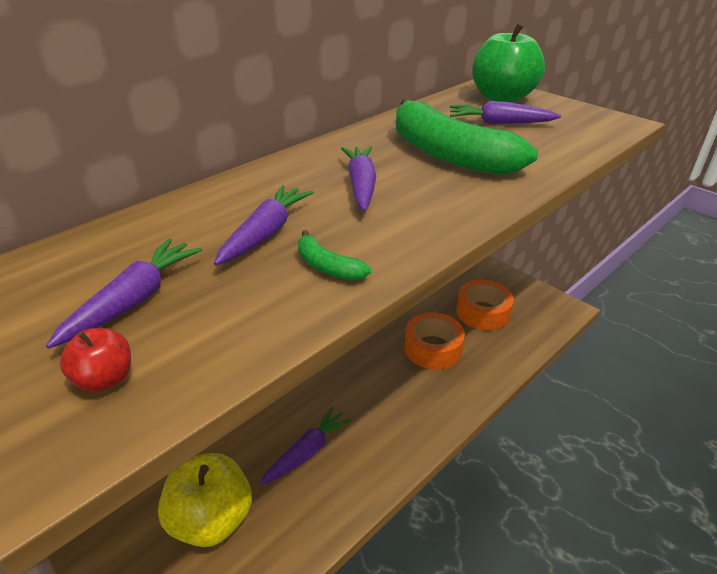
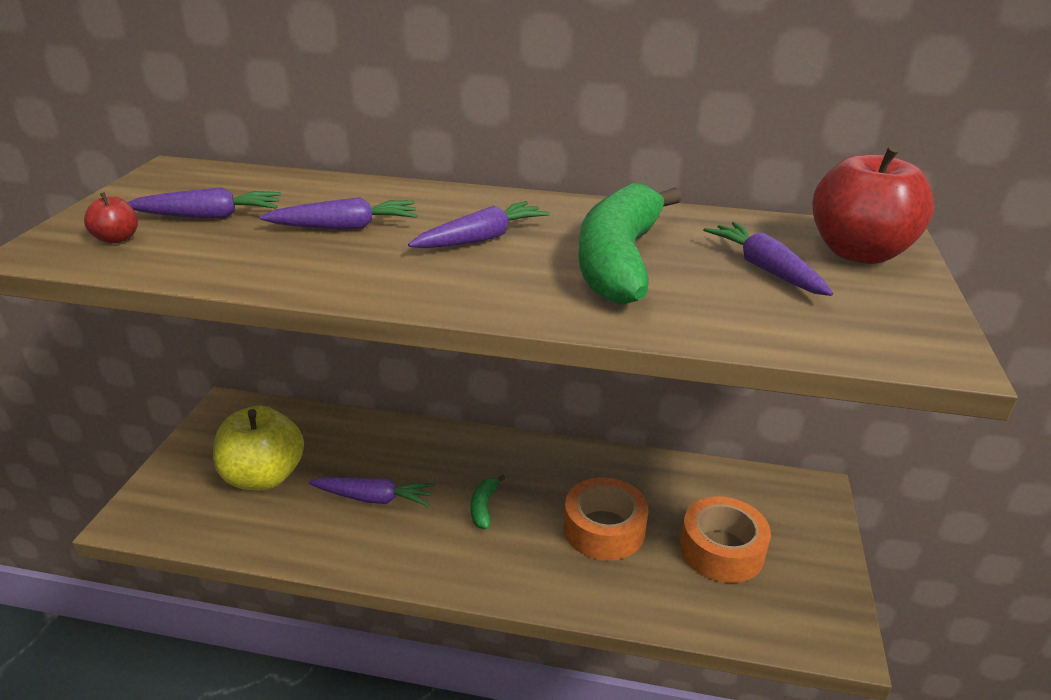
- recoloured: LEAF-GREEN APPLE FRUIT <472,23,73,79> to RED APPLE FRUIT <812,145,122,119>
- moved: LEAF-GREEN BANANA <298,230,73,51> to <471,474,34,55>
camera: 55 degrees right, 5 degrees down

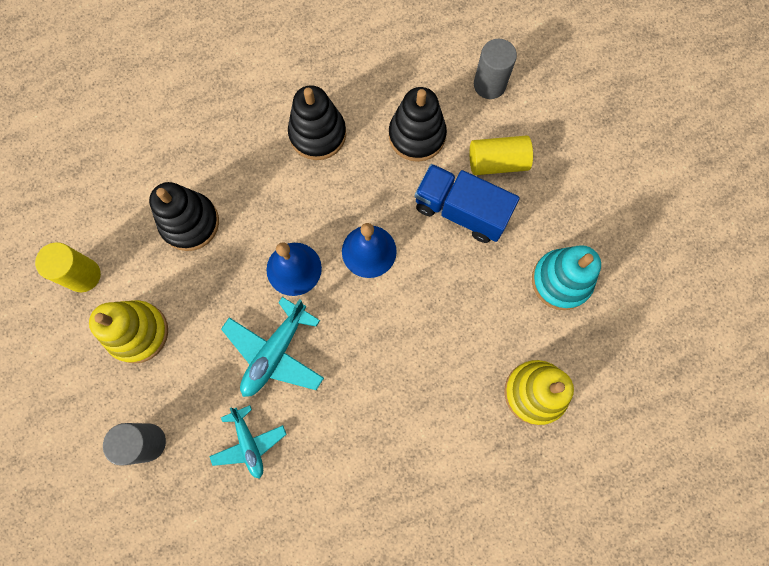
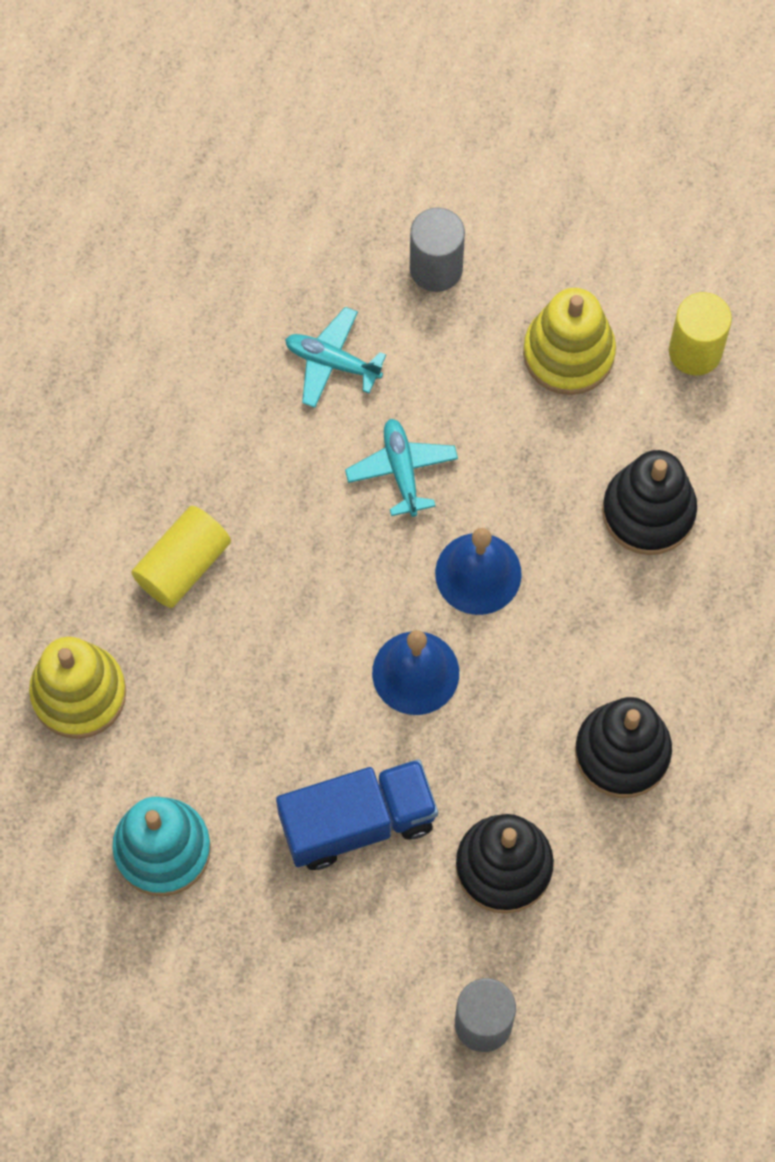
- moved: BRIGHT YELLOW CYLINDER <470,135,63,40> to <131,506,100,102>
- resized: TURQUOISE PLANE <221,297,103,100> = <345,419,113,98> x0.66
camera: 135 degrees right, 5 degrees down

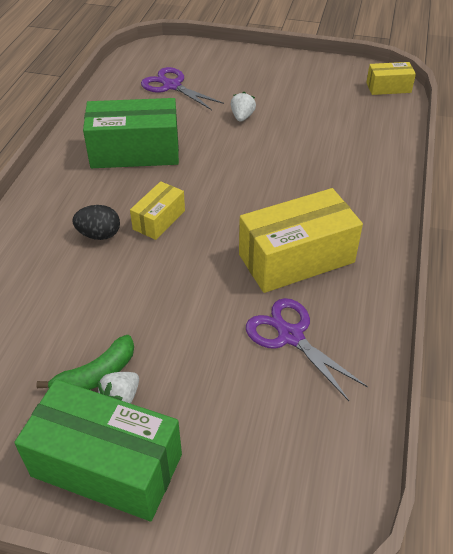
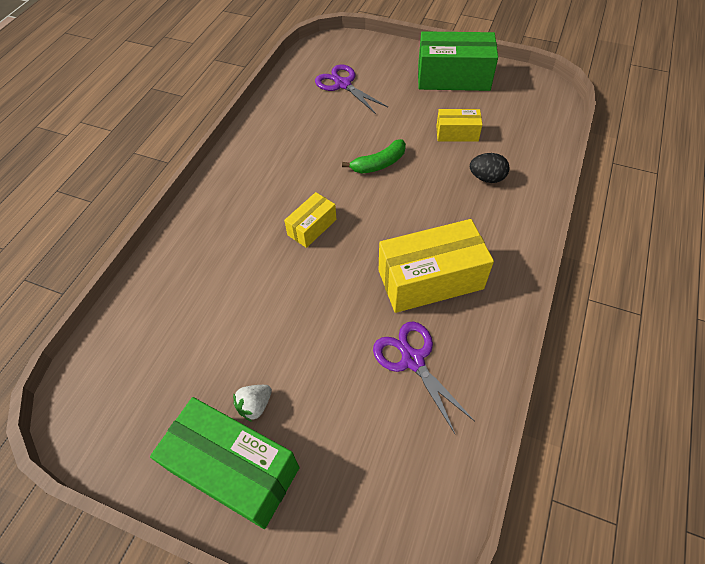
- moved: BRIGHT YELLOW PARCEL <366,62,50,33> to <436,109,46,33>
- removed: PURE WHITE STRAWBERRY <231,92,25,30>
- moved: LEAF-GREEN PARCEL <83,98,96,70> to <418,31,80,60>
- moved: EBONY EGG SHAPE <73,205,47,35> to <470,153,40,30>
- moved: LEAF-GREEN BANANA <36,335,98,55> to <342,139,64,35>
camera: 10 degrees right, 10 degrees up

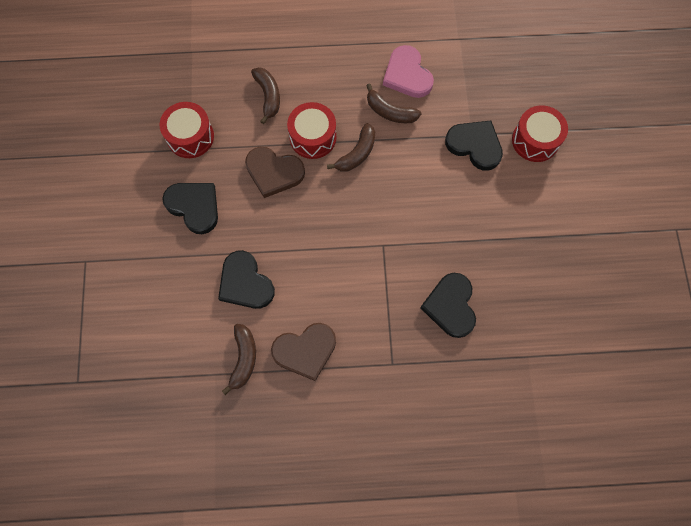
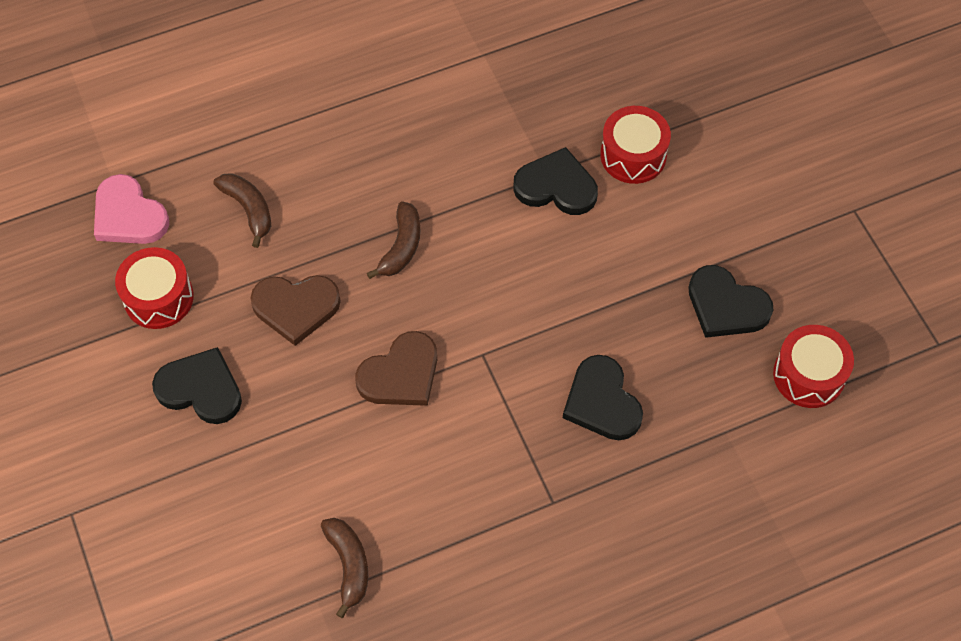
- moved: ROSE-PINK HEART <383,45,51,53> to <94,174,75,70>
- removed: BROWN BANANA <366,83,55,40>
- moved: RED SNARE DRUM <287,102,49,57> to <773,325,81,83>
- moved: EBONY HEART <218,250,57,59> to <688,265,85,73>
- moved: BROWN HEART <271,323,65,58> to <355,331,82,75>
camera: 20 degrees left, 10 degrees down

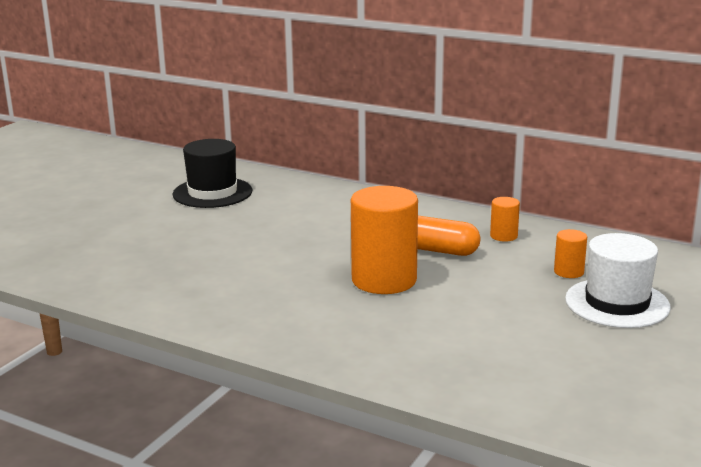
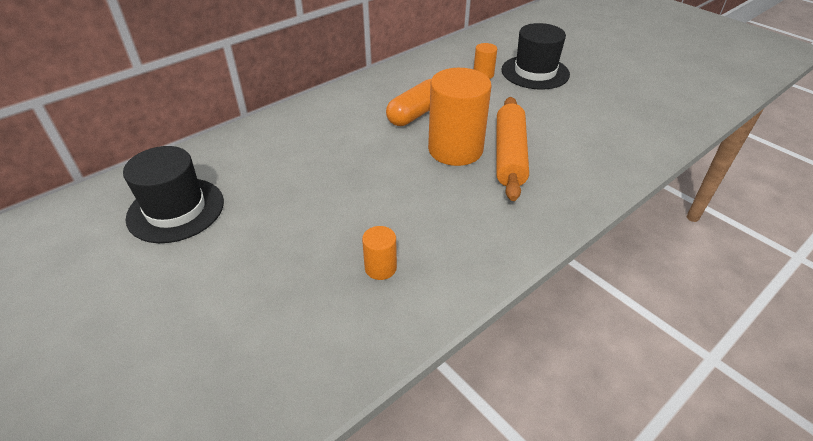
- moved: BRIGHT ORANGE CYLINDER <490,197,30,45> to <362,226,35,54>
- recoloured: PURE WHITE TALL HAT <565,233,106,95> to EBONY TALL HAT <501,23,69,67>
- added: BRIGHT ORANGE ROLLING PIN <496,97,33,104>
camera: 70 degrees left, 20 degrees up

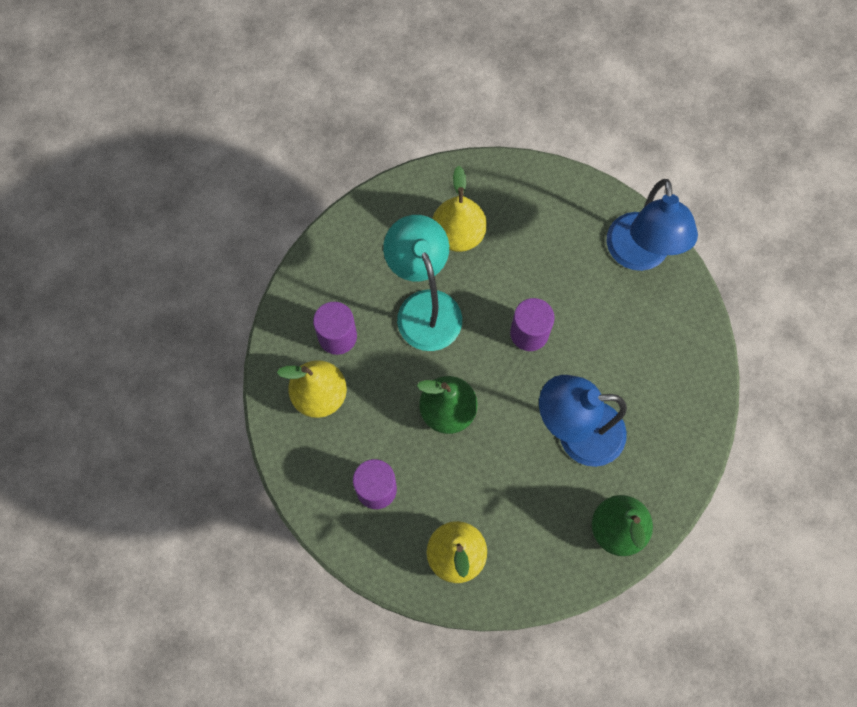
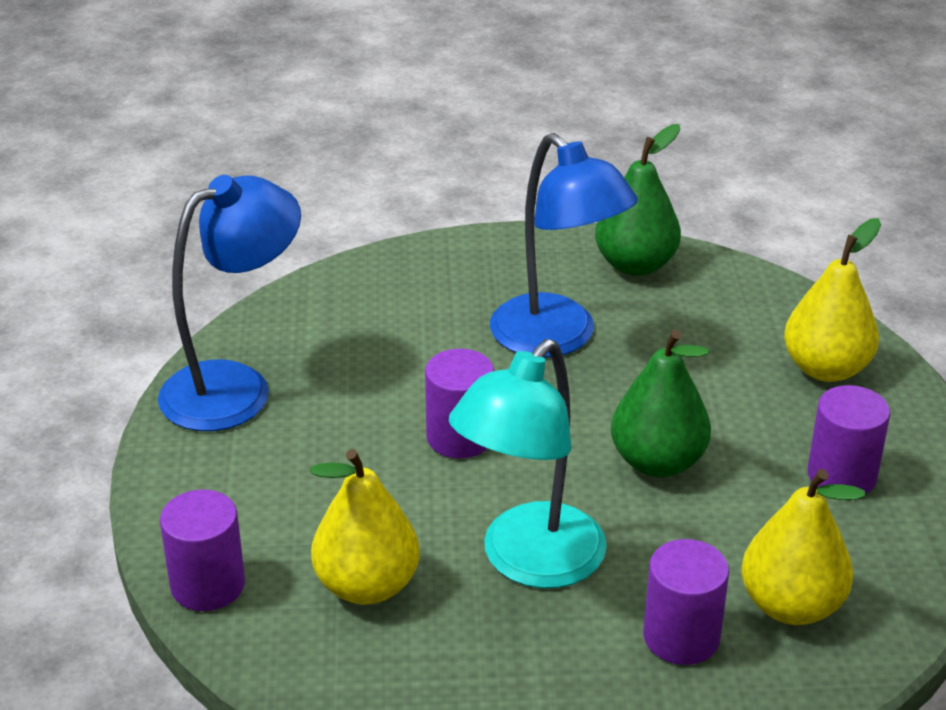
- added: ROYAL PURPLE CYLINDER <160,489,85,122>
camera: 125 degrees left, 35 degrees down

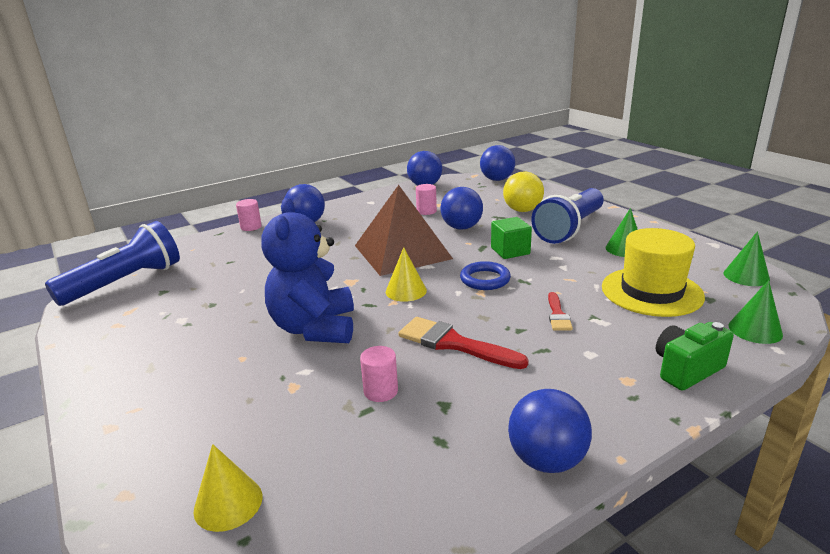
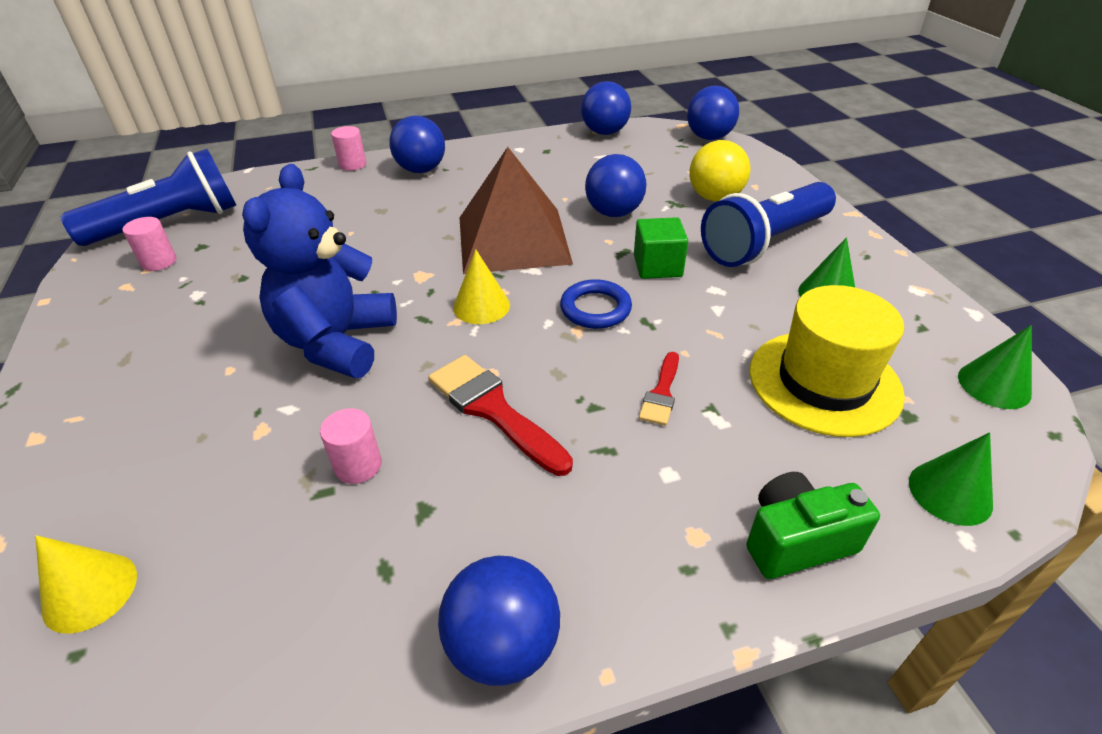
- moved: ROSE-PINK CYLINDER <416,184,21,31> to <123,217,53,54>
camera: 15 degrees right, 15 degrees up

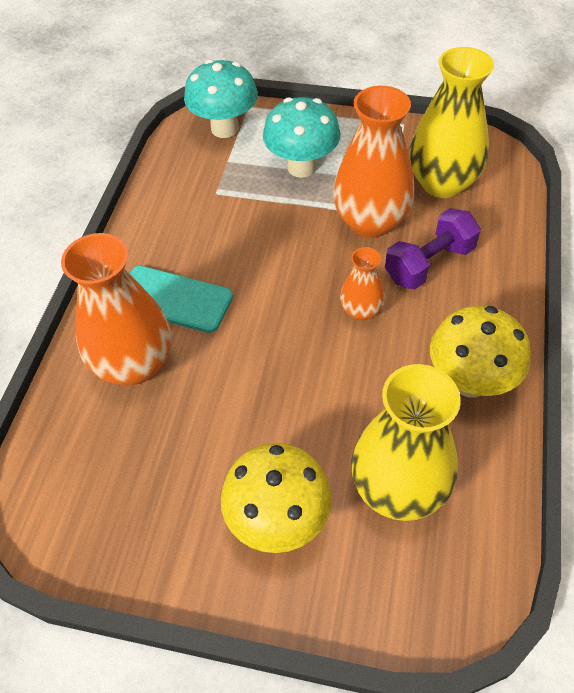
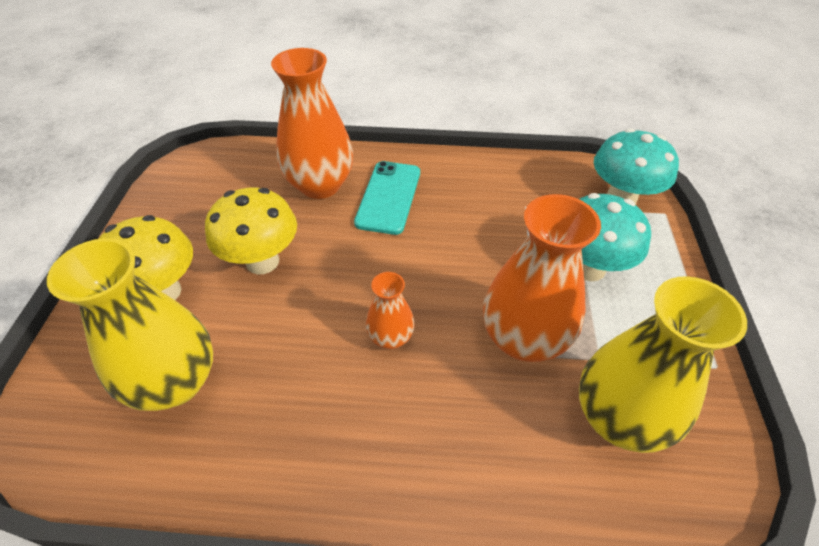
- removed: ROYAL PURPLE DUMBBELL <385,208,96,82>
- moved: BRIGHT YELLOW FUNGUS <430,306,101,92> to <205,187,92,88>
camera: 80 degrees right, 5 degrees down

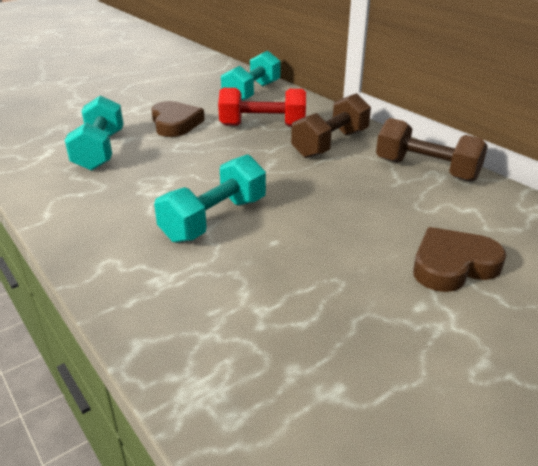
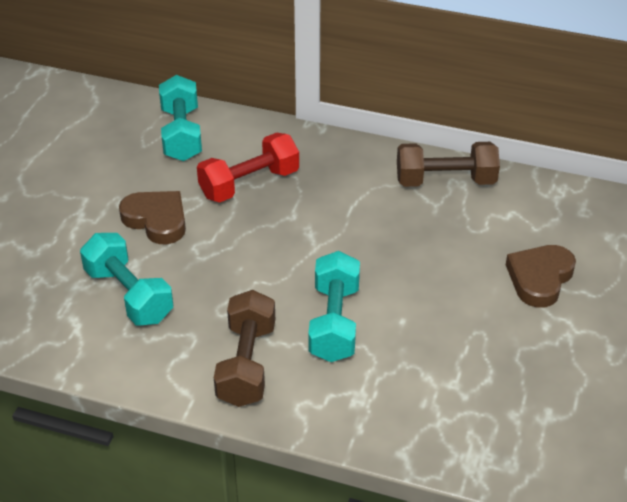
- moved: BROWN DUMBBELL <291,93,80,65> to <214,290,61,117>
camera: 35 degrees left, 10 degrees up

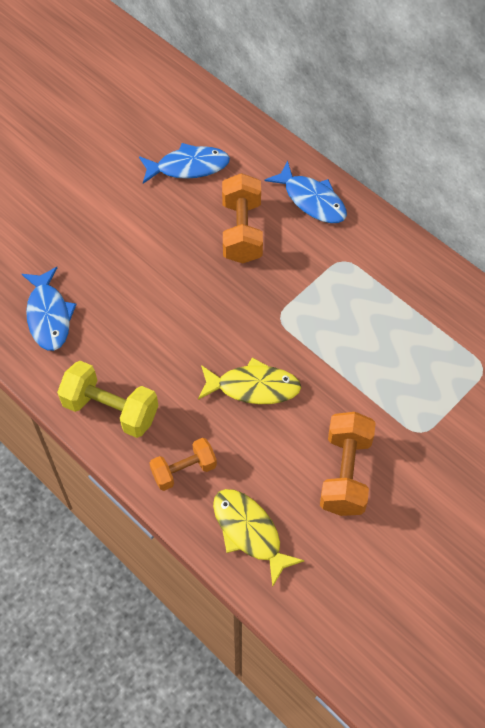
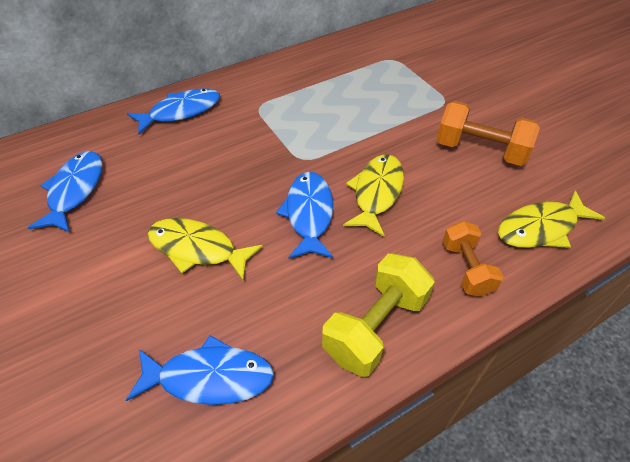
- removed: BRIGHT ORANGE DUMBBELL <222,173,41,90>
- added: ROYAL BLUE FISH FIGURE <276,172,57,87>
- added: BRIGHT YELLOW FISH FIGURE <147,218,116,63>
camera: 75 degrees left, 10 degrees down

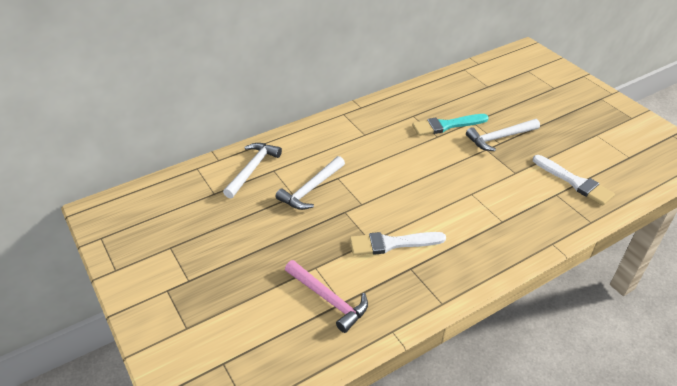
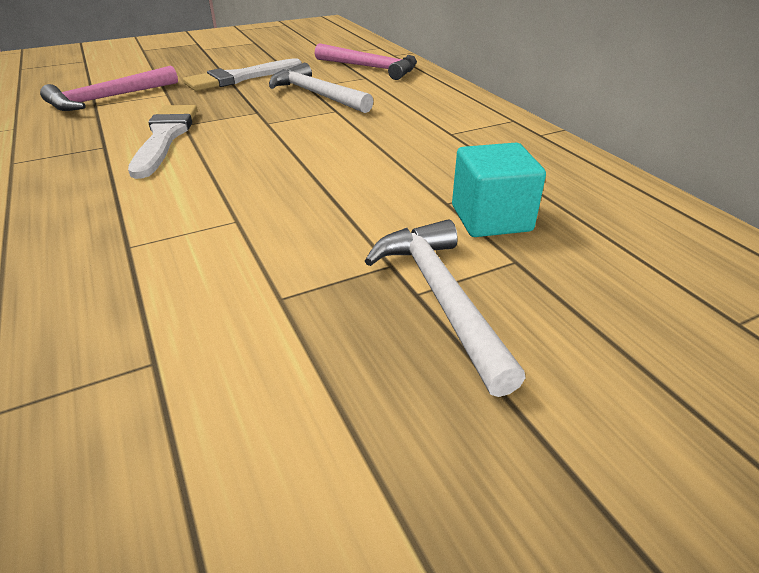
- replaced: TURQUOISE BRUSH <412,114,77,22> to TURQUOISE BLOCK <452,143,94,94>
- recoloured: PURE WHITE CLAW HAMMER <223,143,59,56> to ROSE-PINK CLAW HAMMER <315,43,102,37>
- moved: PURE WHITE BRUSH <533,155,82,50> to <183,58,119,33>
camera: 95 degrees right, 5 degrees down

